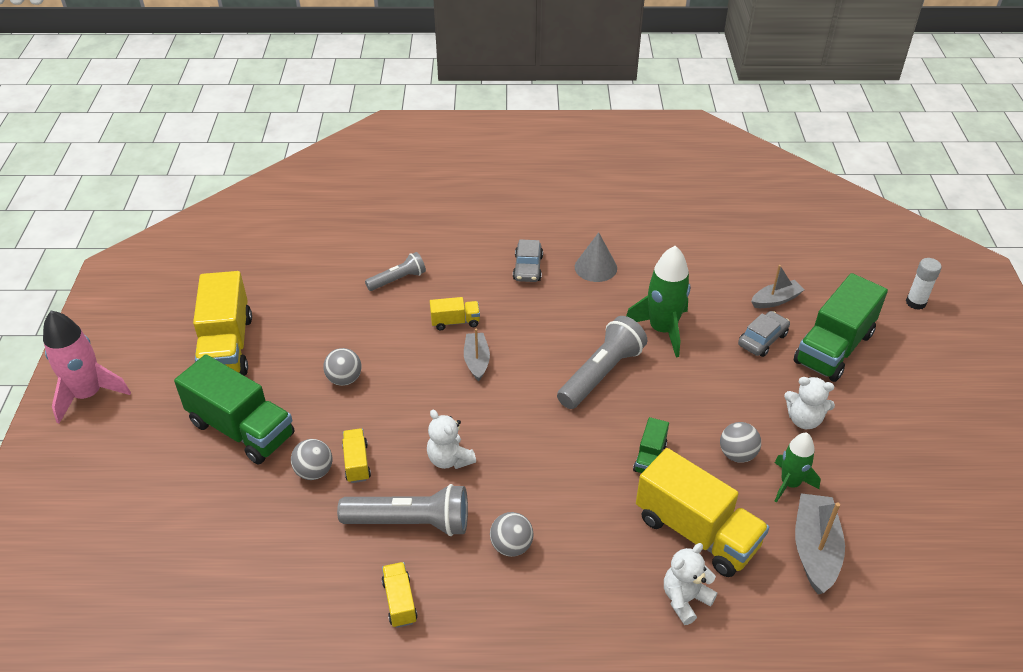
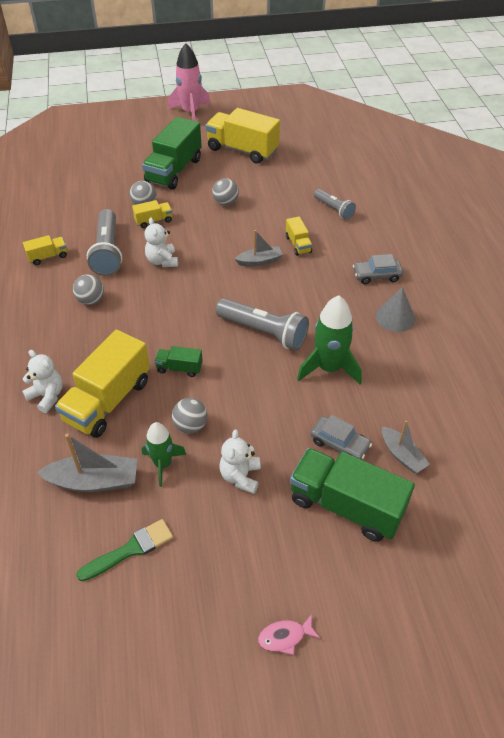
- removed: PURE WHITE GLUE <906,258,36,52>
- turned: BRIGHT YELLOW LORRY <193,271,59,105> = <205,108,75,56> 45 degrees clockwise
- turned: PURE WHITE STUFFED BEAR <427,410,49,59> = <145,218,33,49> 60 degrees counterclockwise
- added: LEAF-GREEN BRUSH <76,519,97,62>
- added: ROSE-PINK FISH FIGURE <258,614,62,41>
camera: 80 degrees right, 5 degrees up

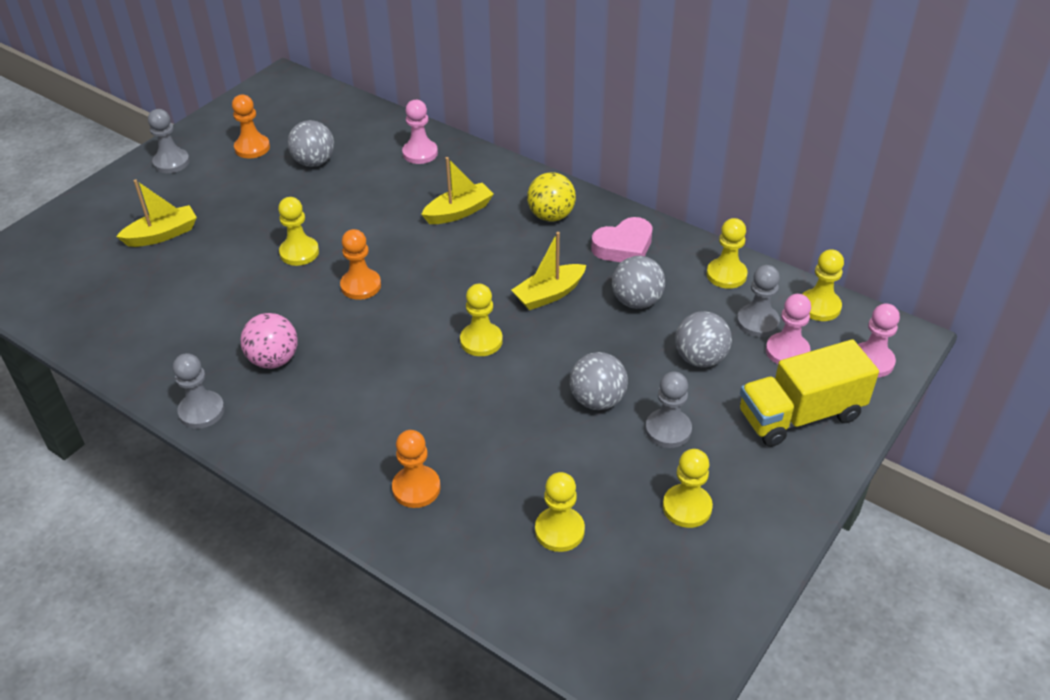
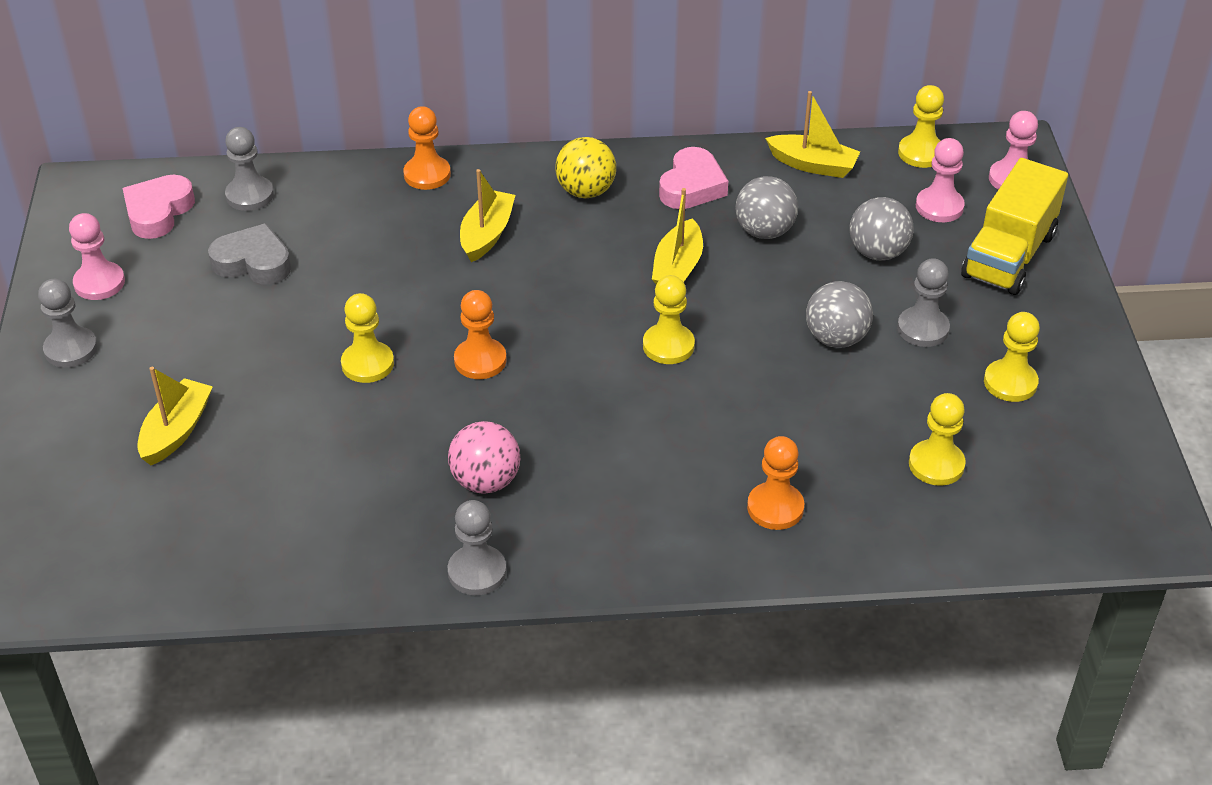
- moved: BRIGHT ORANGE CHESS PAWN <232,95,38,63> to <403,106,48,84>
- moved: ROSE-PINK CHESS PAWN <402,100,36,64> to <69,213,56,87>
- replaced: GREY PLAY BALL <288,120,46,47> to GREY HEART <208,223,83,61>
- replaced: BRIGHT YELLOW CHESS PAWN <707,218,41,71> to BRIGHT YELLOW TOY BOAT <765,91,95,87>
- moved: GREY CHESS PAWN <737,265,43,72> to <225,127,49,84>
- added: ROSE-PINK HEART <123,175,72,64>
camera: 40 degrees left, 0 degrees up

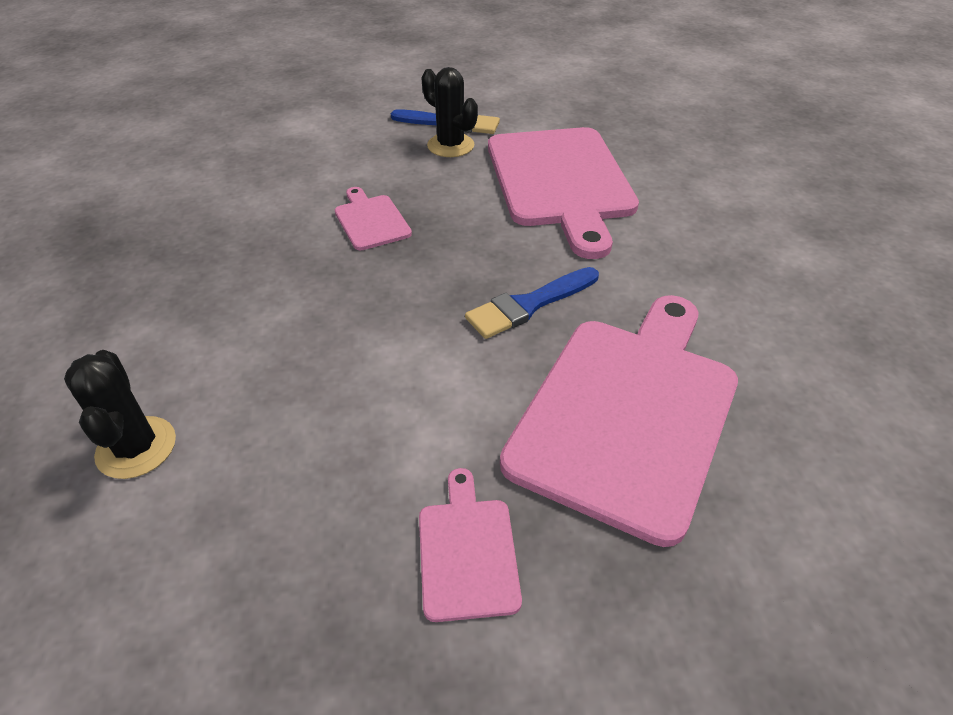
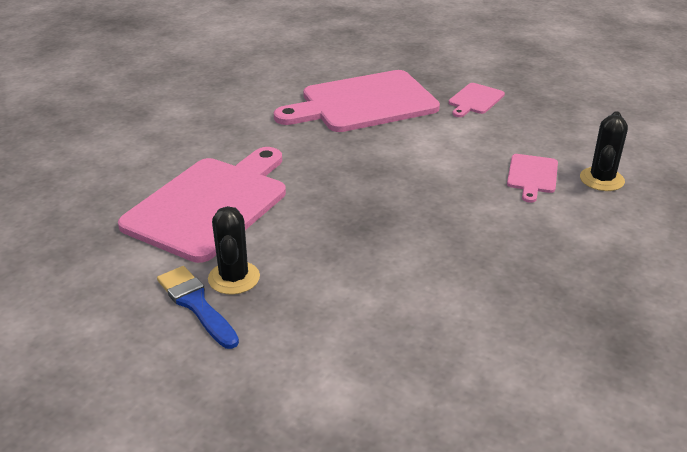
- moved: ROSE-PINK BREAD BOARD <335,187,77,63> to <507,154,51,49>
- removed: ROYAL BLUE BRUSH <465,267,134,72>
camera: 140 degrees left, 10 degrees down

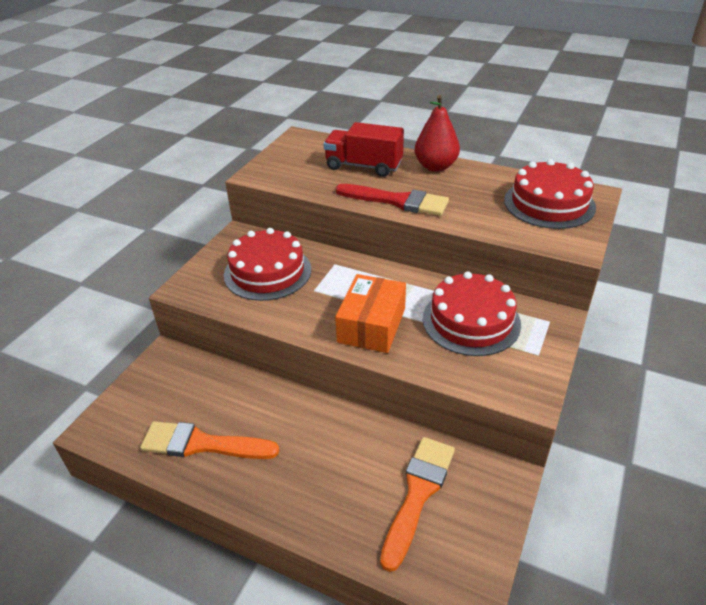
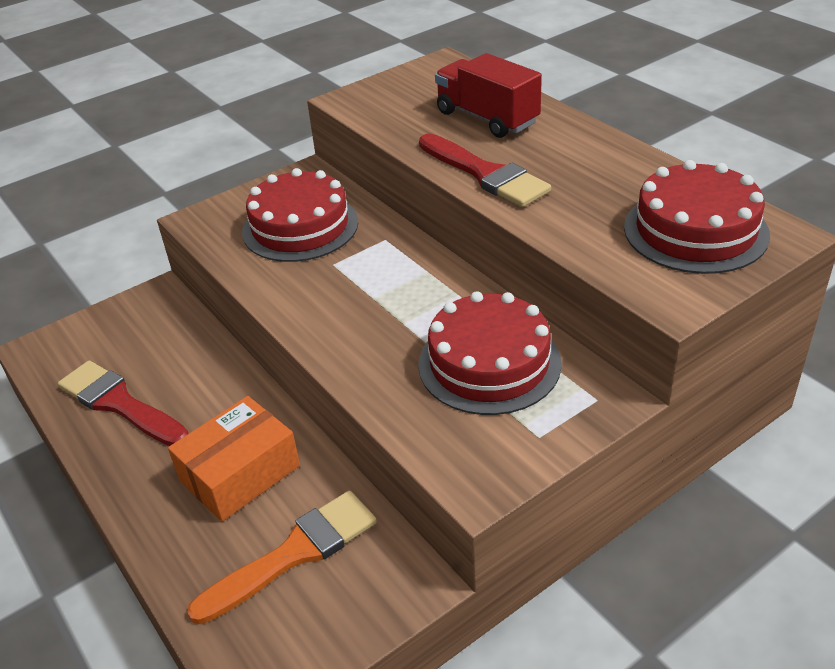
- removed: RED TOY PEAR <415,95,45,77>
- moved: BRIGHT ORANGE PARCEL <335,274,71,79> to <168,396,132,126>
- recoloured: BRIGHT ORANGE BRUSH <140,421,139,38> to RED BRUSH <58,361,131,85>
camera: 30 degrees right, 0 degrees up

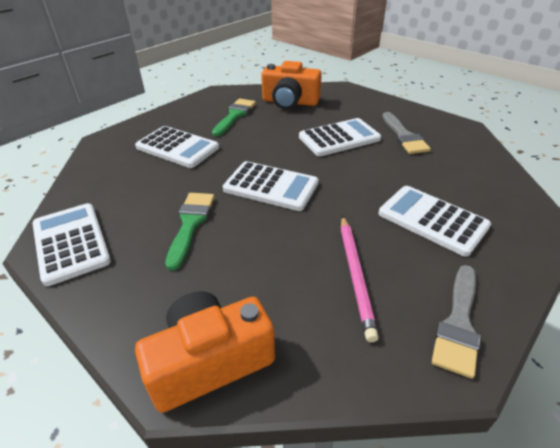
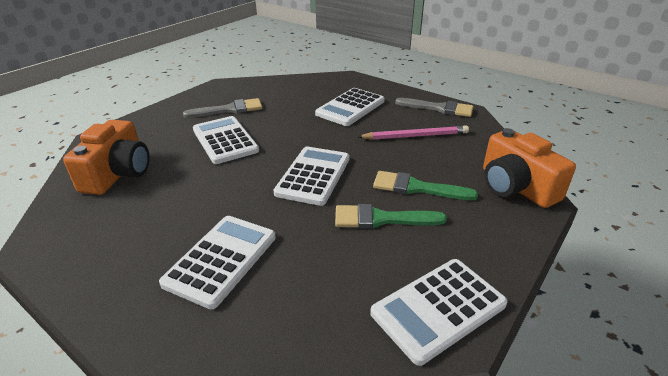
- moved: LEAF-GREEN BRUSH <212,99,44,37> to <373,171,105,29>
camera: 95 degrees left, 5 degrees down

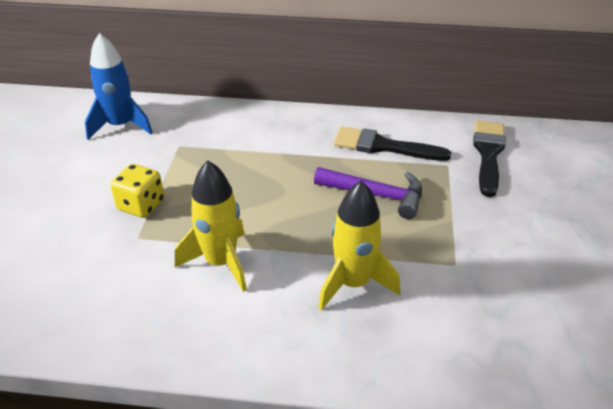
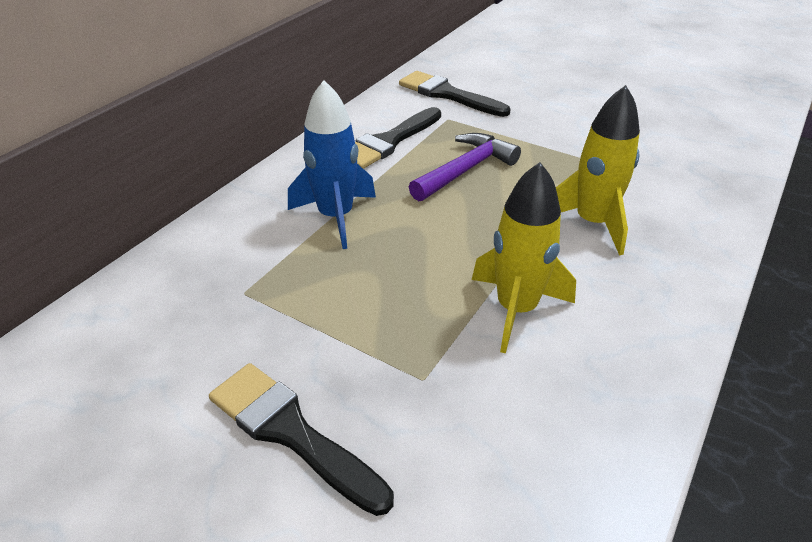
- moved: ROYAL BLUE SPACESHIP <85,33,68,107> to <288,80,88,169>
- removed: BRIGHT YELLOW DICE <110,164,54,54>
- added: EBONY BRUSH <209,363,185,153>
camera: 65 degrees left, 0 degrees up

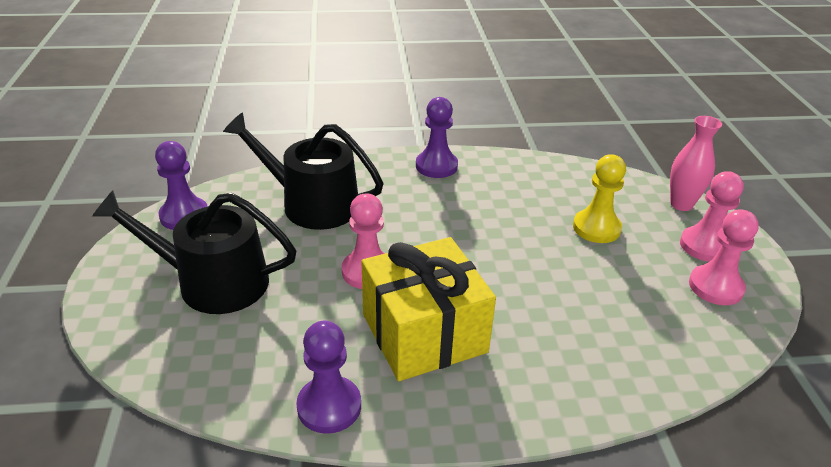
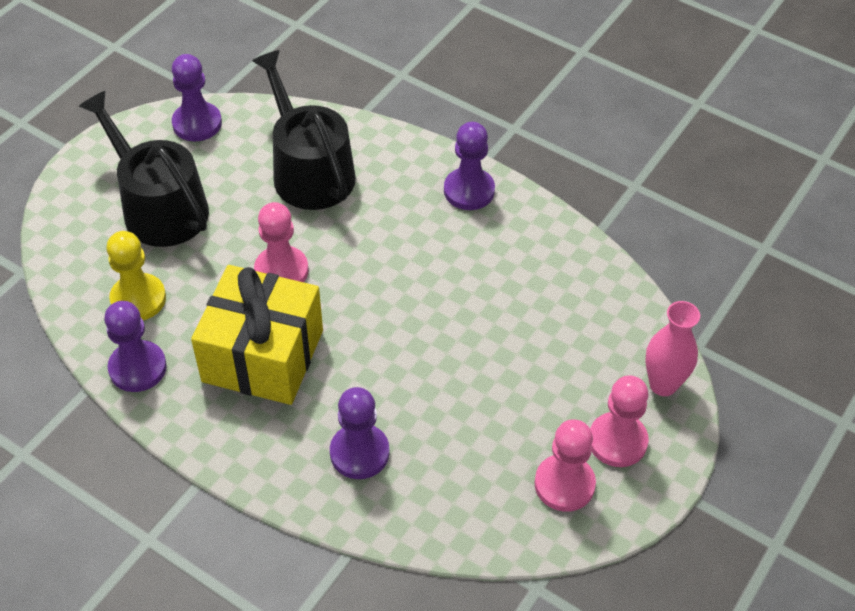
- moved: BRIGHT YELLOW CHESS PAWN <573,154,53,89> to <106,231,60,89>
- added: ROYAL PURPLE CHESS PAWN <330,387,59,92>
camera: 40 degrees right, 15 degrees up

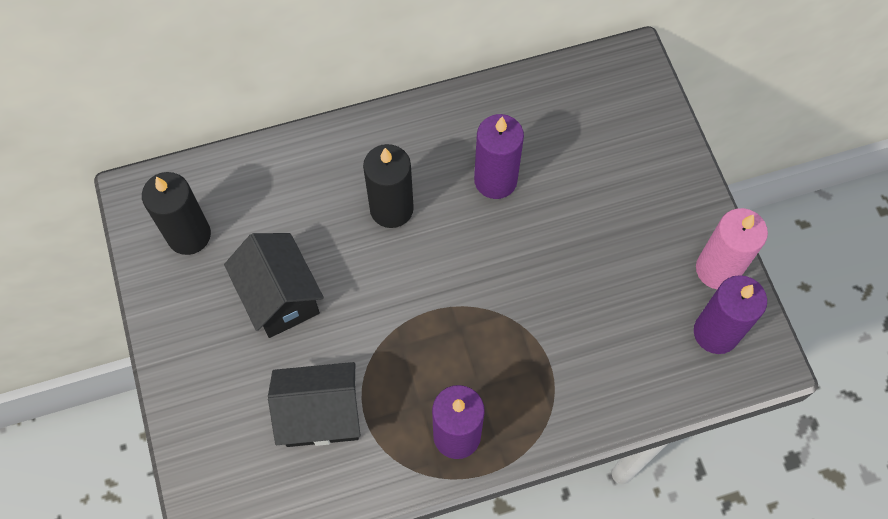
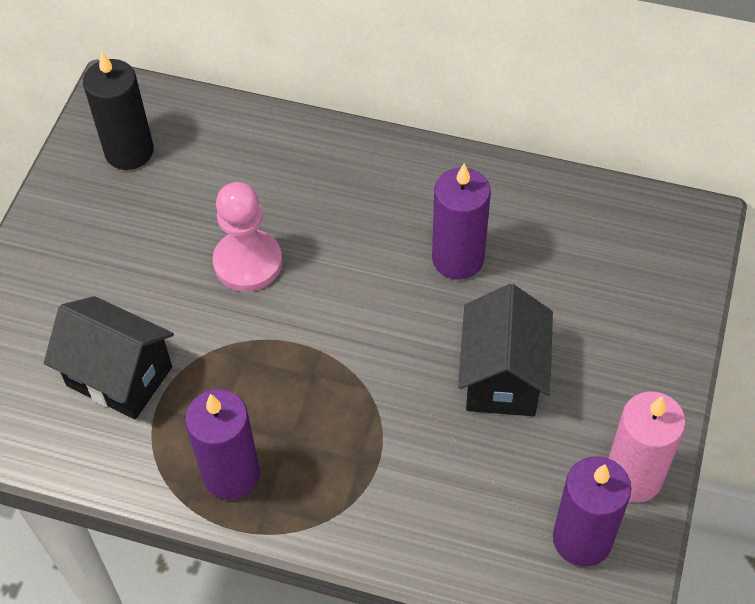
- removed: EBONY CANDLE <363,144,51,84>
- moved: EBONY TOY HOUSE <224,233,100,105> to <458,284,95,132>
- added: ROSE-PINK CHESS PAWN <213,182,69,110>
camera: 35 degrees right, 10 degrees down

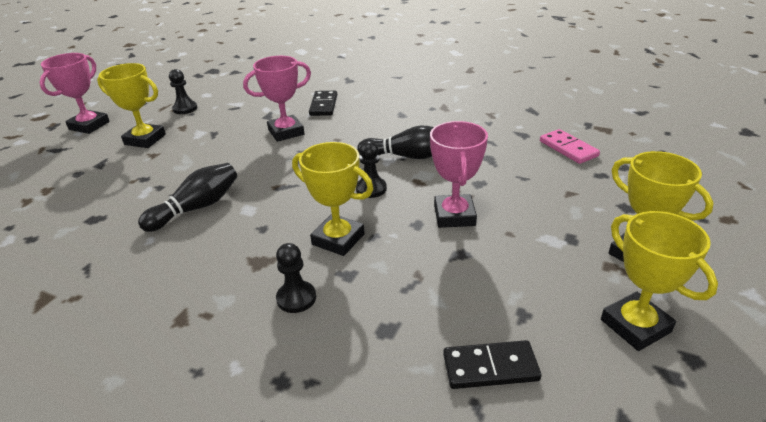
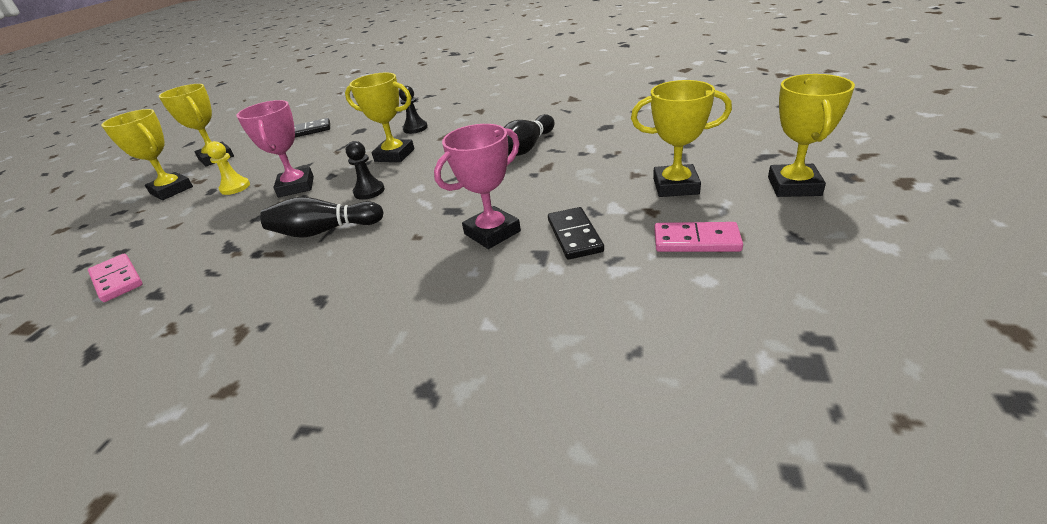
- recoloured: ROSE-PINK TROPHY <39,53,71,81> to BRIGHT YELLOW TROPHY <768,74,87,123>
- replaced: EBONY CHESS PAWN <169,69,28,45> to ROSE-PINK DOMINO TILE <654,222,89,30>
- moved: EBONY DOMINO TILE <309,91,28,25> to <548,207,56,53>
- added: BRIGHT YELLOW CHESS PAWN <206,141,44,54>
camera: 170 degrees right, 0 degrees up

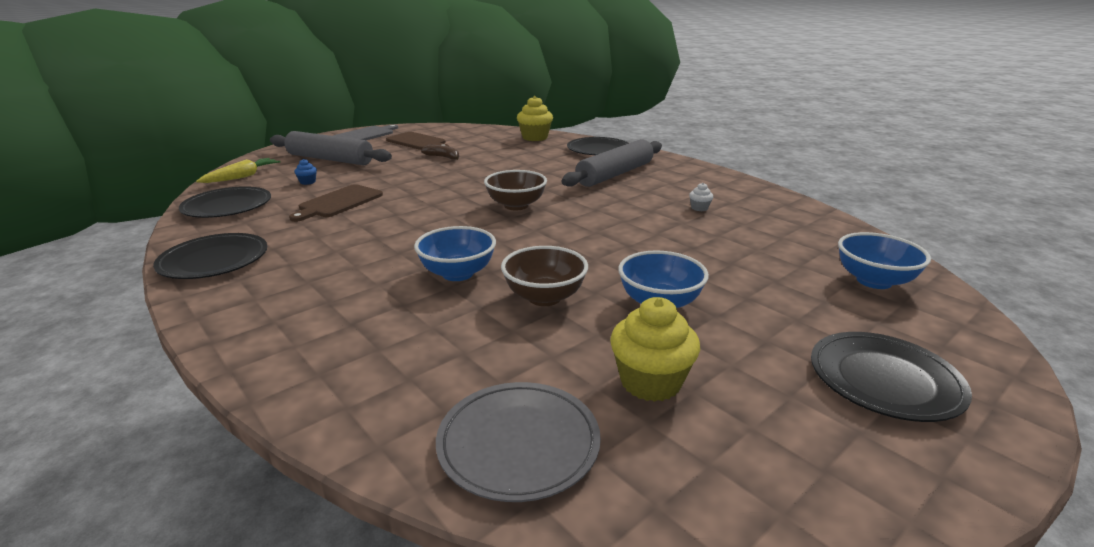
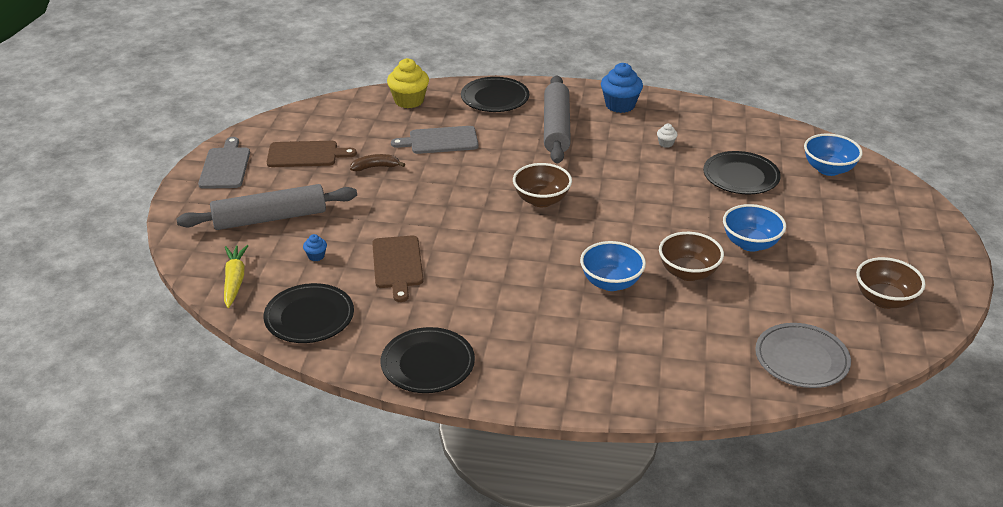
- removed: BRIGHT YELLOW CUPCAKE <610,297,90,105>
- moved: EBONY FLAT DISH <811,332,161,90> to <703,151,78,43>
- added: ROYAL BLUE CUPCAKE <601,63,42,50>
- added: GREY BREAD BOARD <391,126,88,28>
- added: BROWN BOWL <856,257,69,52>
camera: 40 degrees left, 10 degrees up

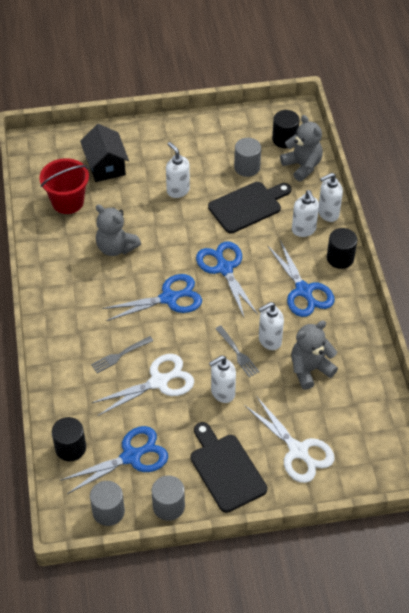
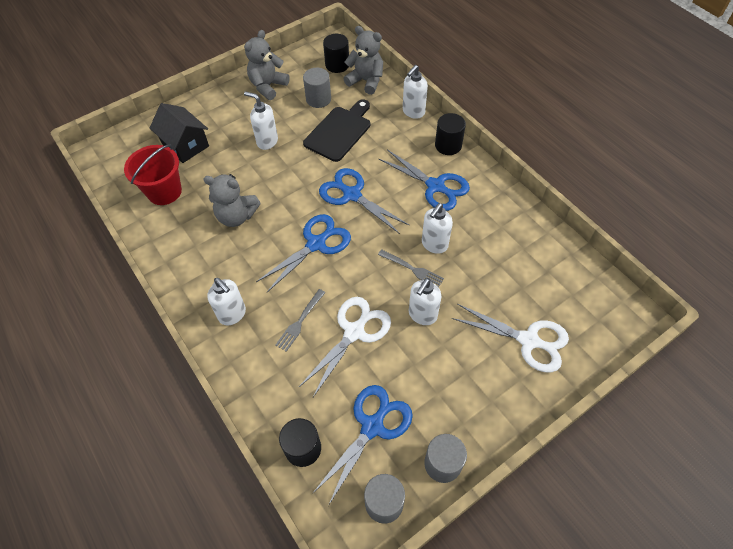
- moved: PURE WHITE PUMP BOTTLE <292,190,27,47> to <207,278,39,47>
- moved: GREY STUFFED BEAR <291,321,47,69> to <244,30,46,70>
- removed: EBONY BREAD BOARD <191,422,76,91>
camera: 25 degrees left, 5 degrees up

